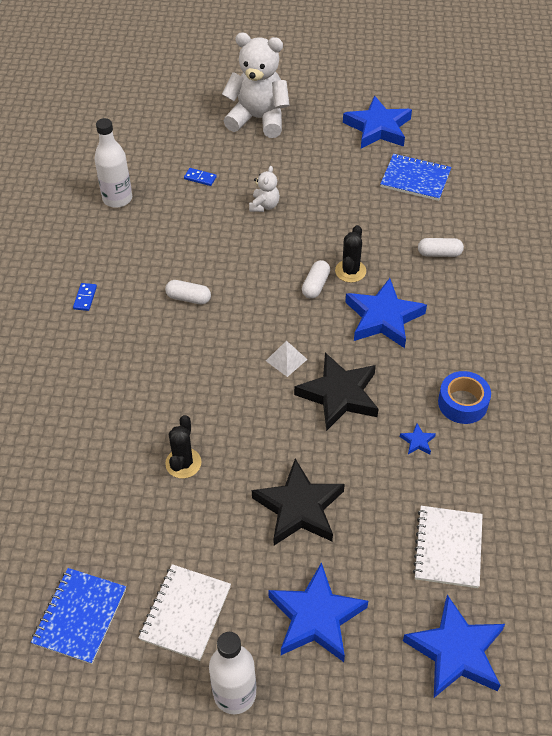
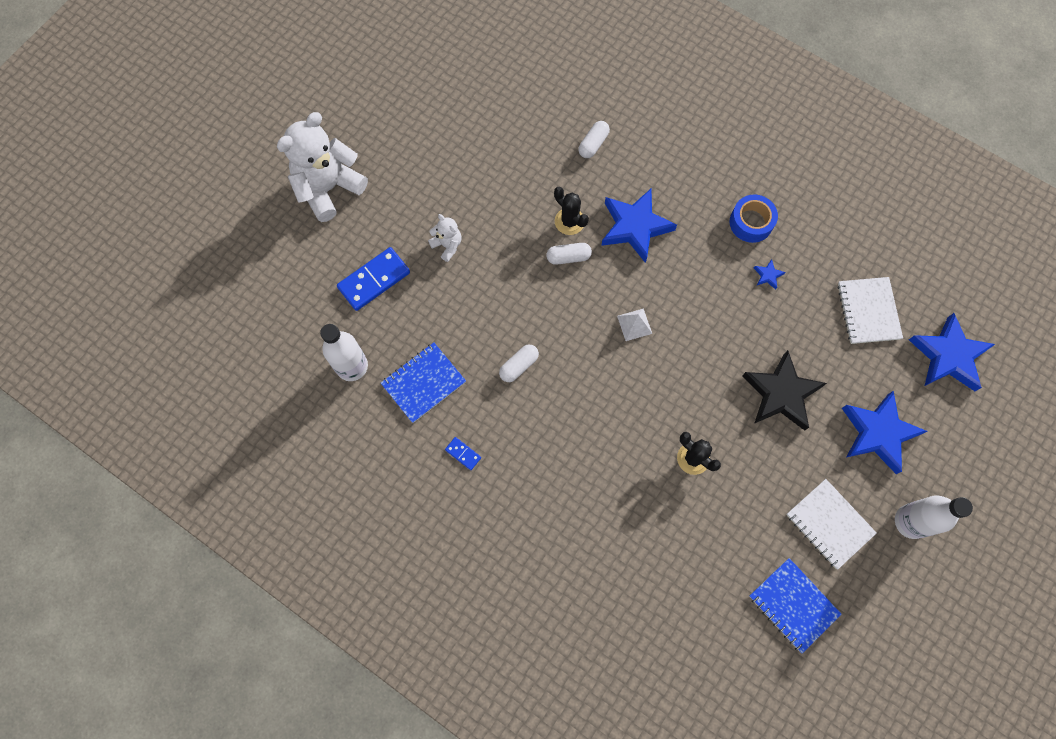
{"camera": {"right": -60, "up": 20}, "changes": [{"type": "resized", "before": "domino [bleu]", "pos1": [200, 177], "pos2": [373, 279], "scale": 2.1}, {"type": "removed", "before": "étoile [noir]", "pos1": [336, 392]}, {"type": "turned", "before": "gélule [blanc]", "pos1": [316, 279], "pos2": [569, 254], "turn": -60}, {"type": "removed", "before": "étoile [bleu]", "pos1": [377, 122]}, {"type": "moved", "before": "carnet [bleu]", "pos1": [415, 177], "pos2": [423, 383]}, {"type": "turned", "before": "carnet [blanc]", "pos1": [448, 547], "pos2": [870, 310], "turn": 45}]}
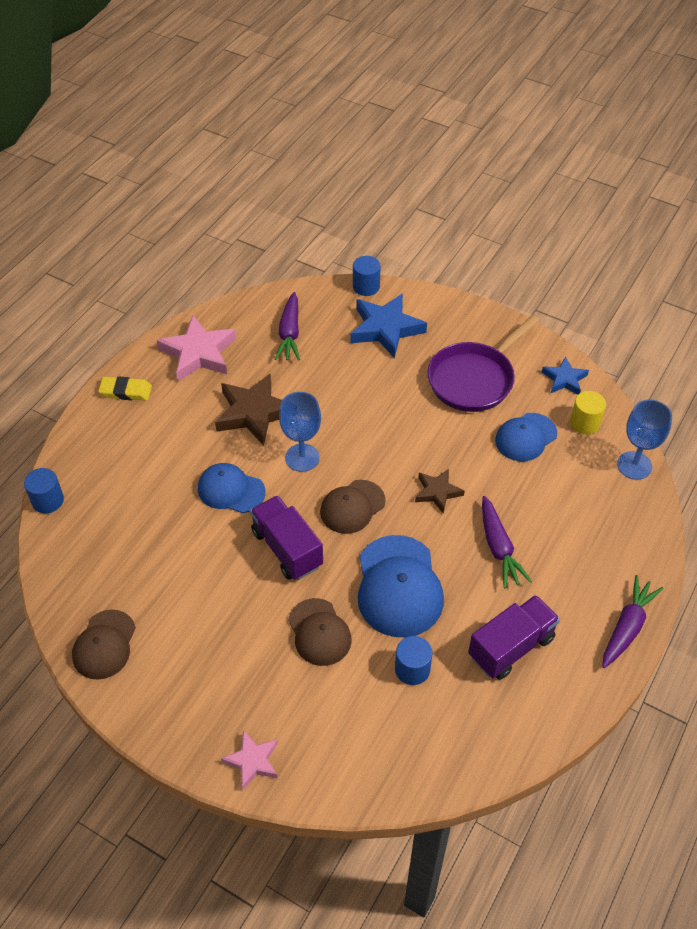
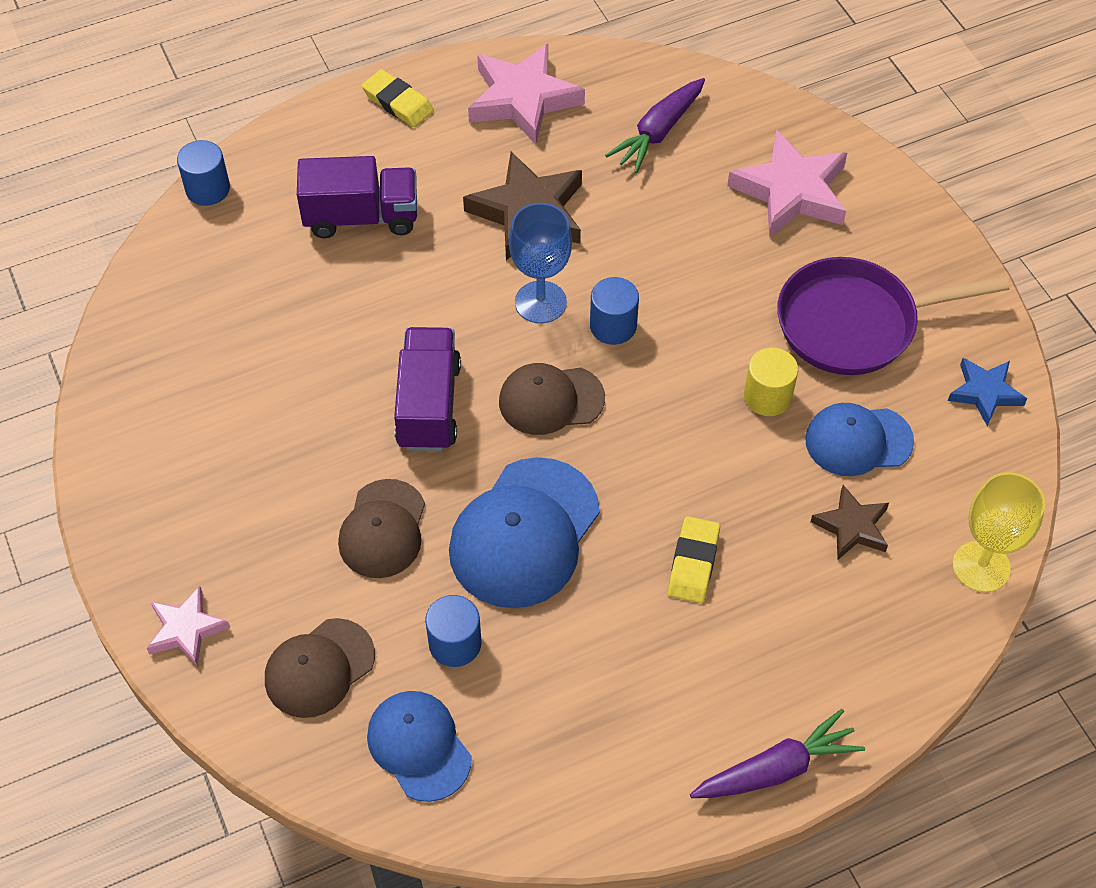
{"camera": {"right": 35, "up": 5}, "changes": [{"type": "moved", "before": "casquette [marron]", "pos1": [104, 645], "pos2": [320, 668]}, {"type": "moved", "before": "casquette [bleu]", "pos1": [231, 488], "pos2": [419, 746]}, {"type": "recoloured", "before": "étoile [bleu]", "after": "étoile [rose]", "pos1": [389, 325], "pos2": [787, 183]}, {"type": "moved", "before": "cylindre [bleu]", "pos1": [367, 276], "pos2": [614, 311]}, {"type": "moved", "before": "étoile [marron]", "pos1": [440, 491], "pos2": [849, 522]}, {"type": "moved", "before": "camion [violet]", "pos1": [514, 637], "pos2": [357, 197]}, {"type": "replaced", "before": "carotte [violet]", "after": "gomme [jaune]", "pos1": [507, 542], "pos2": [694, 559]}, {"type": "moved", "before": "cylindre [jaune]", "pos1": [588, 413], "pos2": [771, 382]}, {"type": "recoloured", "before": "verre à pied [bleu]", "after": "verre à pied [jaune]", "pos1": [644, 439], "pos2": [999, 532]}]}
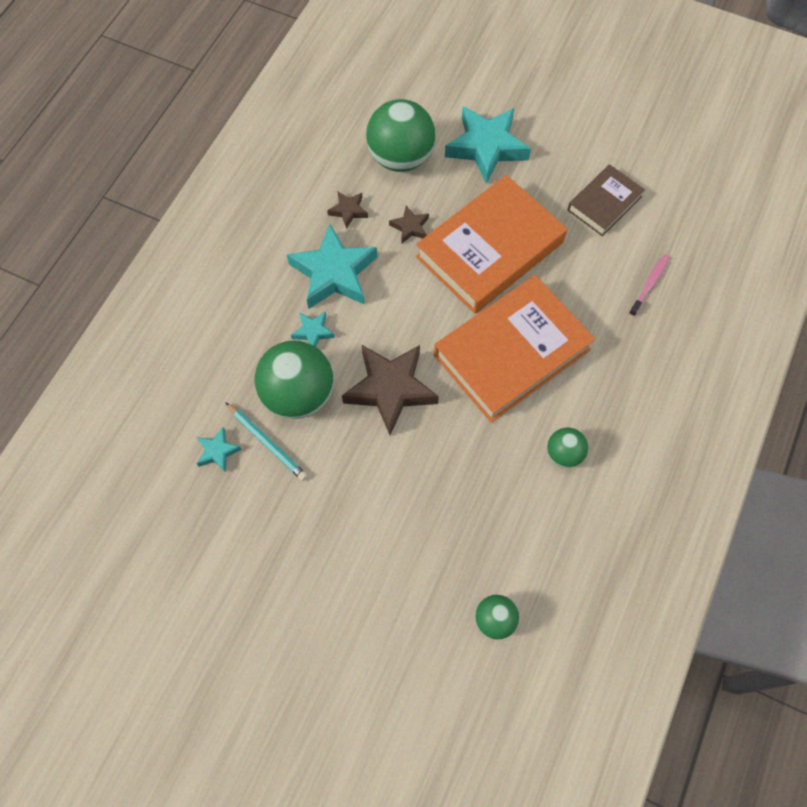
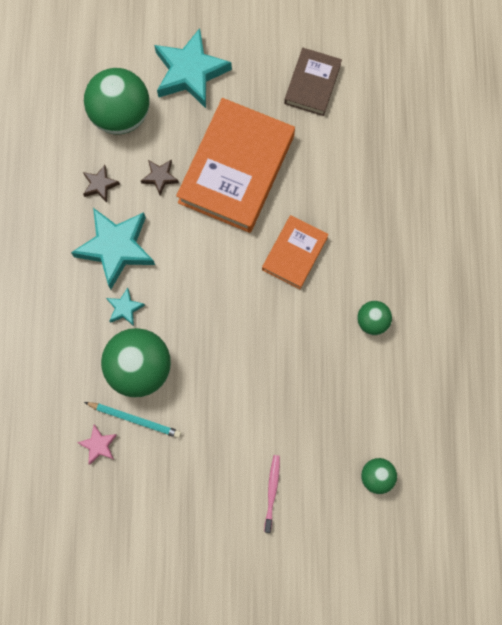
{"camera": {"right": -25, "up": 10}, "changes": [{"type": "recoloured", "before": "étoile [turquoise]", "after": "étoile [rose]", "pos1": [219, 450], "pos2": [97, 445]}, {"type": "removed", "before": "étoile [marron]", "pos1": [390, 390]}, {"type": "resized", "before": "livre [orange]", "pos1": [514, 349], "pos2": [295, 252], "scale": 0.53}, {"type": "moved", "before": "brosse à dents [rose]", "pos1": [649, 285], "pos2": [272, 494]}]}
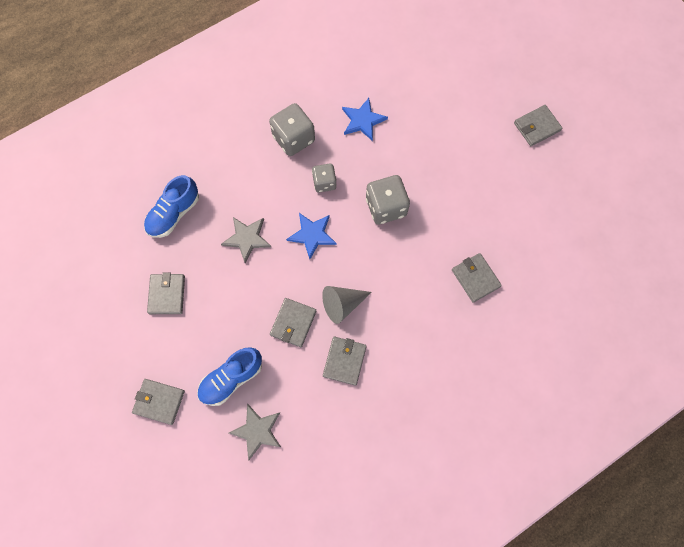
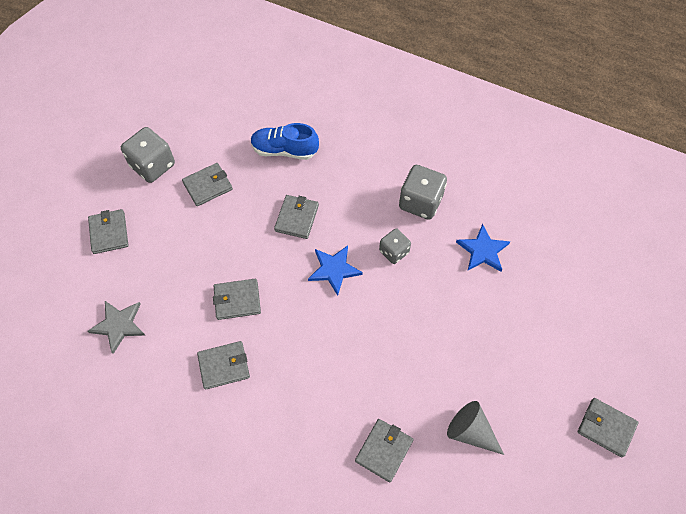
{"camera": {"right": 60, "up": -10}, "changes": [{"type": "removed", "before": "chaussure [bleu]", "pos1": [229, 376]}, {"type": "replaced", "before": "étoile [gris]", "after": "portefeuille [gris]", "pos1": [246, 240], "pos2": [296, 217]}, {"type": "moved", "before": "cône [gris]", "pos1": [347, 305], "pos2": [475, 428]}, {"type": "moved", "before": "dé [gris]", "pos1": [388, 200], "pos2": [148, 155]}]}
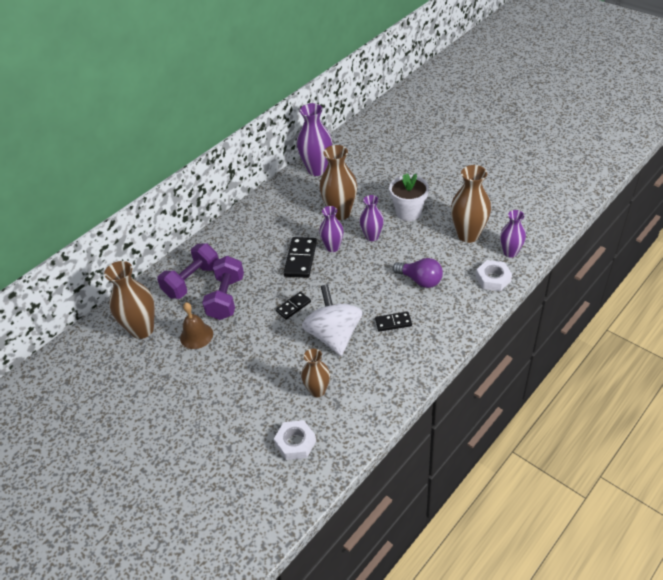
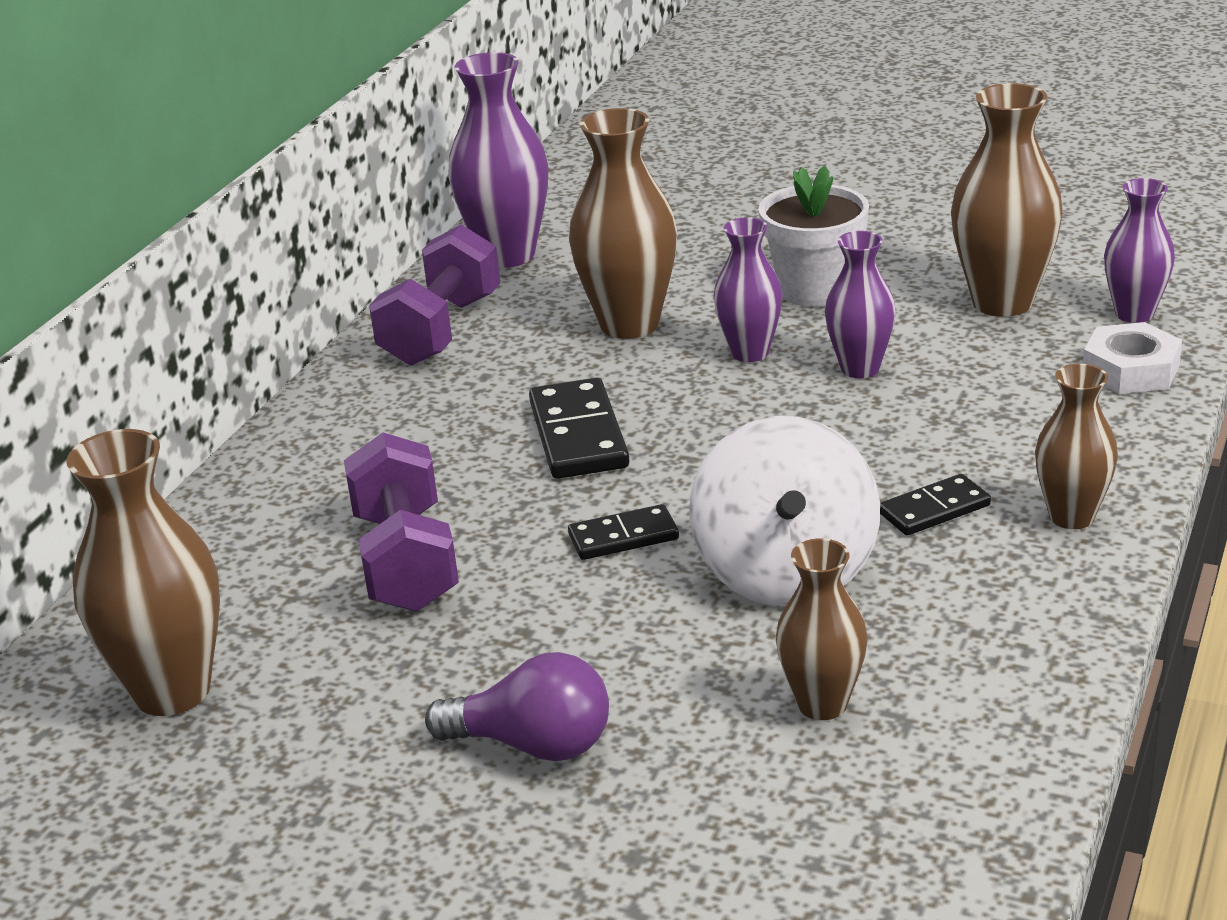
{"camera": {"right": -20, "up": -15}, "changes": [{"type": "moved", "before": "haltère [violet]", "pos1": [188, 271], "pos2": [434, 295]}, {"type": "removed", "before": "cloche [marron]", "pos1": [196, 325]}, {"type": "removed", "before": "écrou [blanc]", "pos1": [295, 440]}, {"type": "turned", "before": "domino [noir]", "pos1": [293, 306], "pos2": [623, 532], "turn": 45}, {"type": "turned", "before": "toupie [blanc]", "pos1": [332, 320], "pos2": [784, 511], "turn": -150}, {"type": "moved", "before": "vase [violet]", "pos1": [331, 229], "pos2": [860, 304]}, {"type": "moved", "before": "ampoule [violet]", "pos1": [418, 273], "pos2": [517, 706]}, {"type": "added", "after": "vase [marron]", "pos2": [1076, 446]}]}
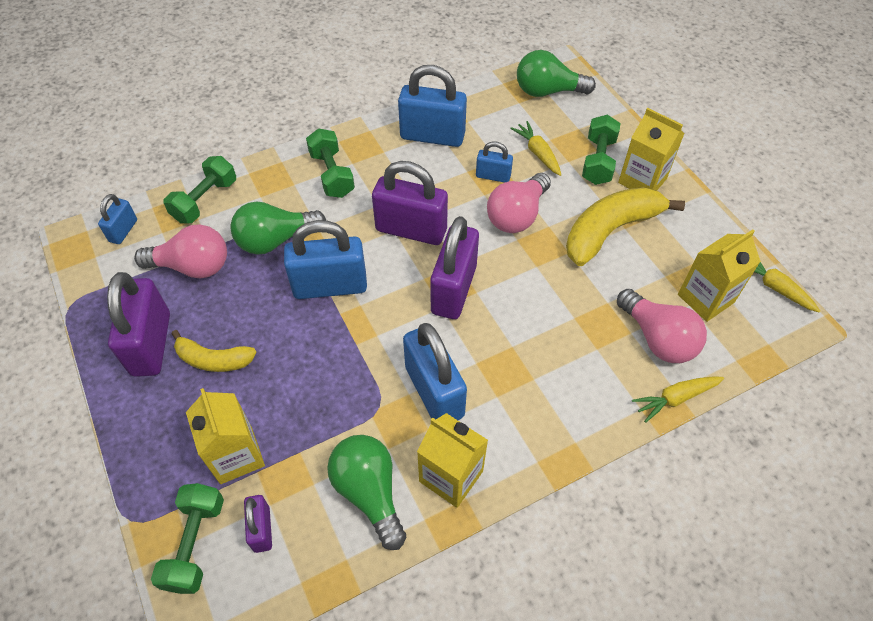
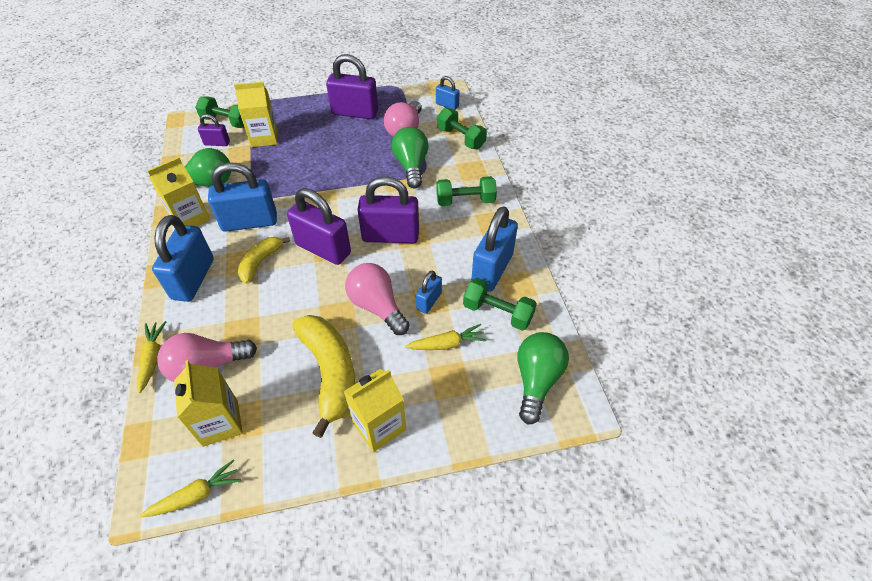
{"camera": {"right": 105, "up": -5}, "changes": [{"type": "moved", "before": "banane [jaune]", "pos1": [213, 351], "pos2": [264, 260]}, {"type": "moved", "before": "cadenas [bleu]", "pos1": [325, 259], "pos2": [183, 258]}, {"type": "turned", "before": "cadenas [violet]", "pos1": [410, 203], "pos2": [388, 209], "turn": 60}, {"type": "moved", "before": "haltère [vert]", "pos1": [601, 150], "pos2": [500, 304]}]}
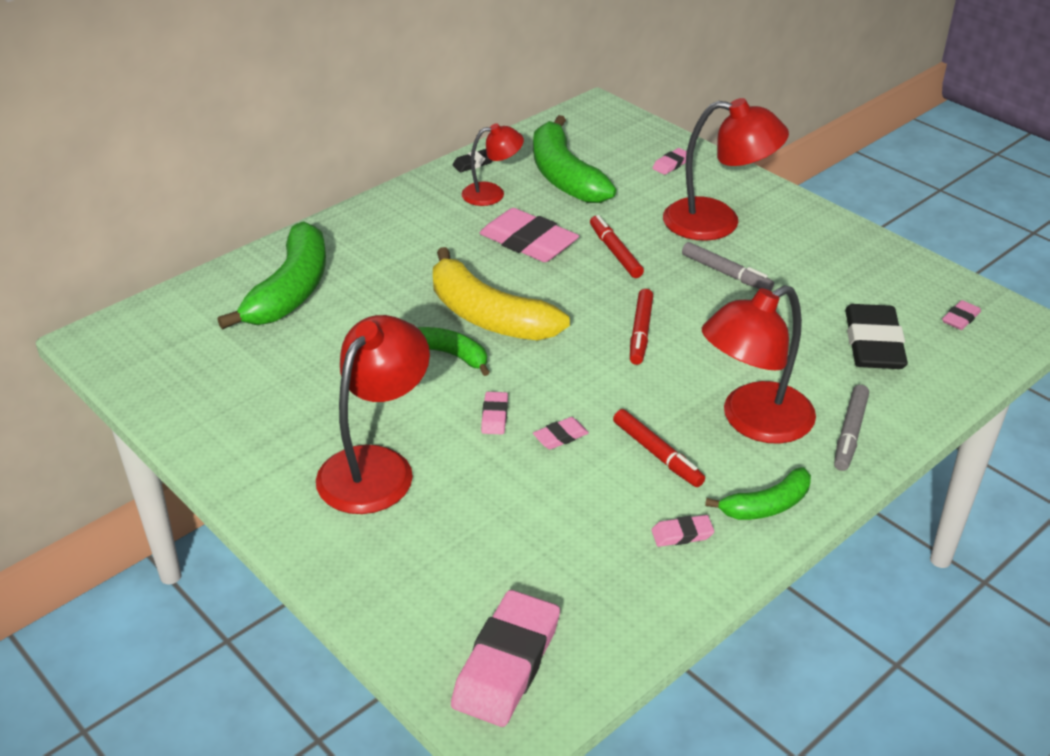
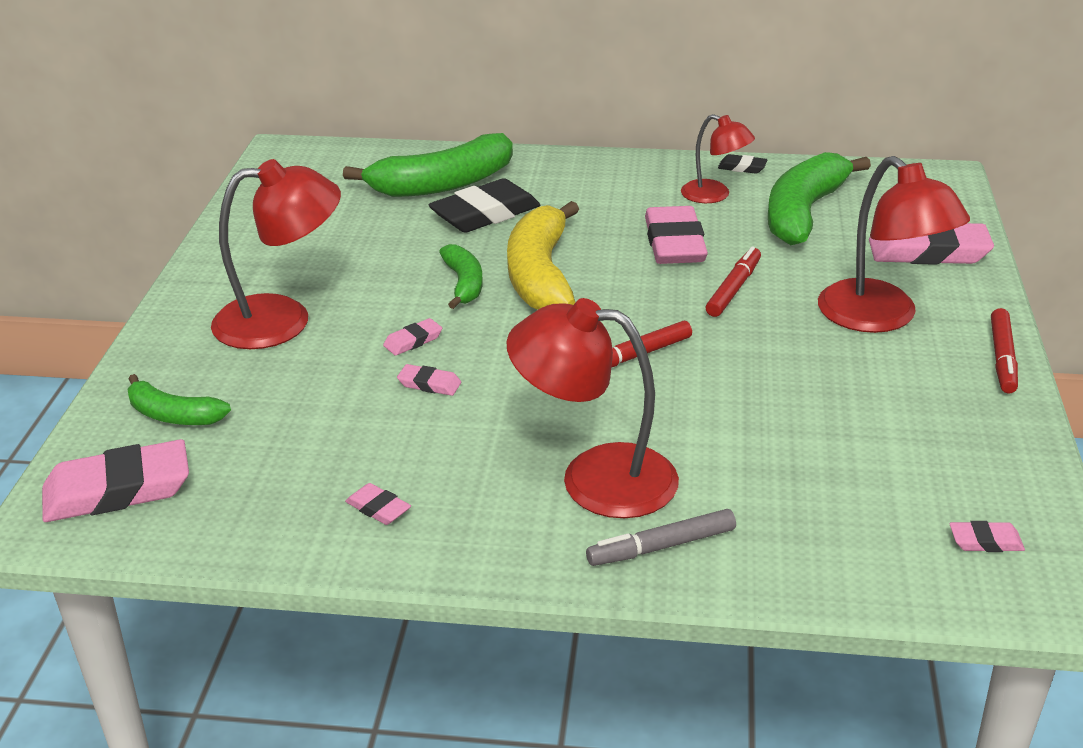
{"camera": {"right": 50, "up": -5}, "changes": [{"type": "moved", "before": "feutre [rouge]", "pos1": [659, 448], "pos2": [1004, 350]}, {"type": "resized", "before": "gomme [rose]", "pos1": [669, 161], "pos2": [931, 244], "scale": 2.18}, {"type": "removed", "before": "feutre [gris]", "pos1": [728, 266]}, {"type": "moved", "before": "banane [vert]", "pos1": [758, 493], "pos2": [179, 399]}, {"type": "moved", "before": "gomme [noir]", "pos1": [876, 336], "pos2": [484, 205]}]}
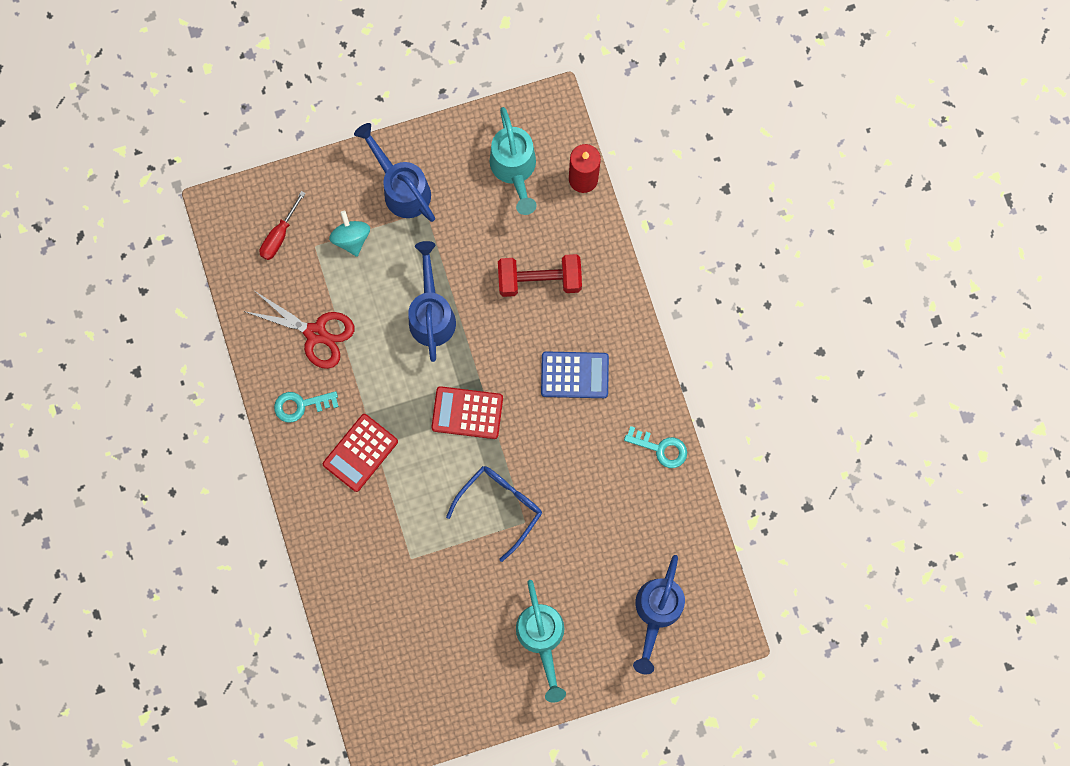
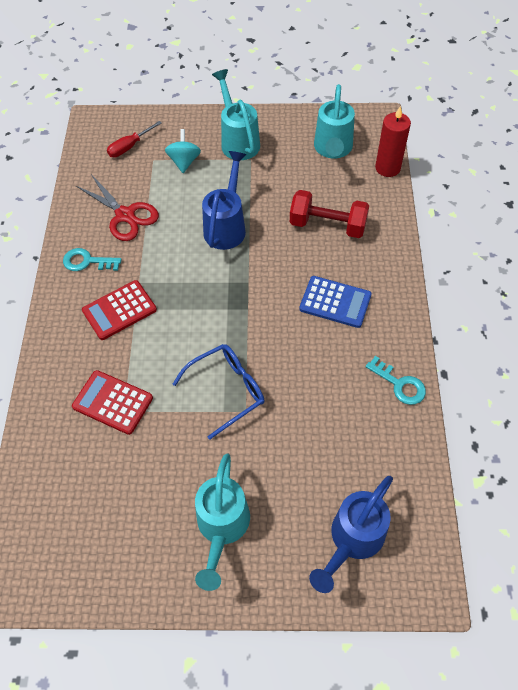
{"camera": {"right": 20, "up": -20}, "changes": [{"type": "recoloured", "before": "arrosoir [bleu]", "after": "arrosoir [turquoise]", "pos1": [394, 172], "pos2": [236, 114]}, {"type": "moved", "before": "calculatrice [rouge]", "pos1": [467, 412], "pos2": [112, 402]}]}
